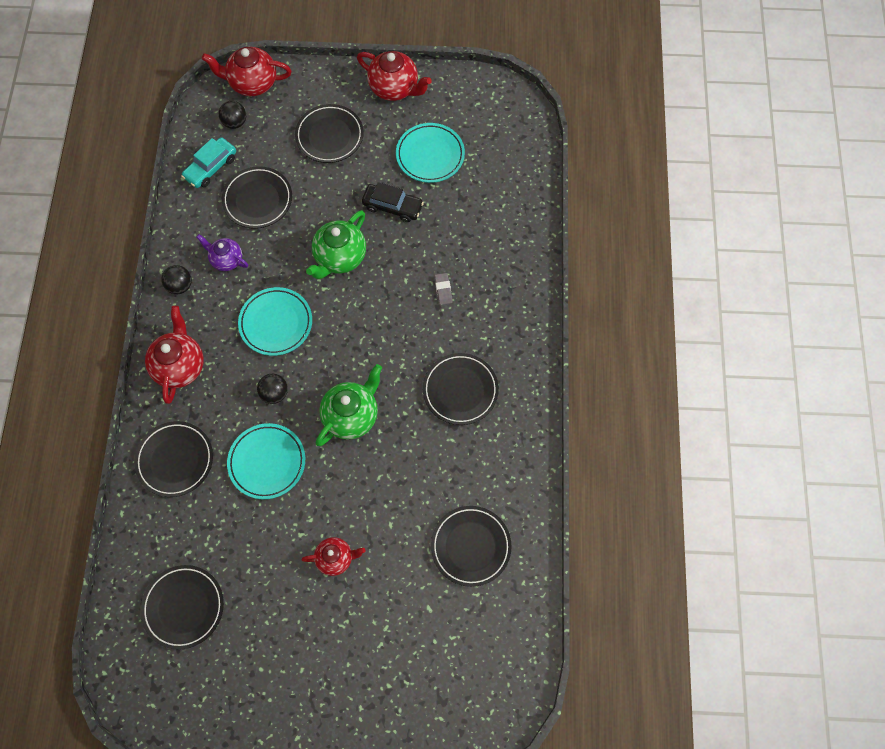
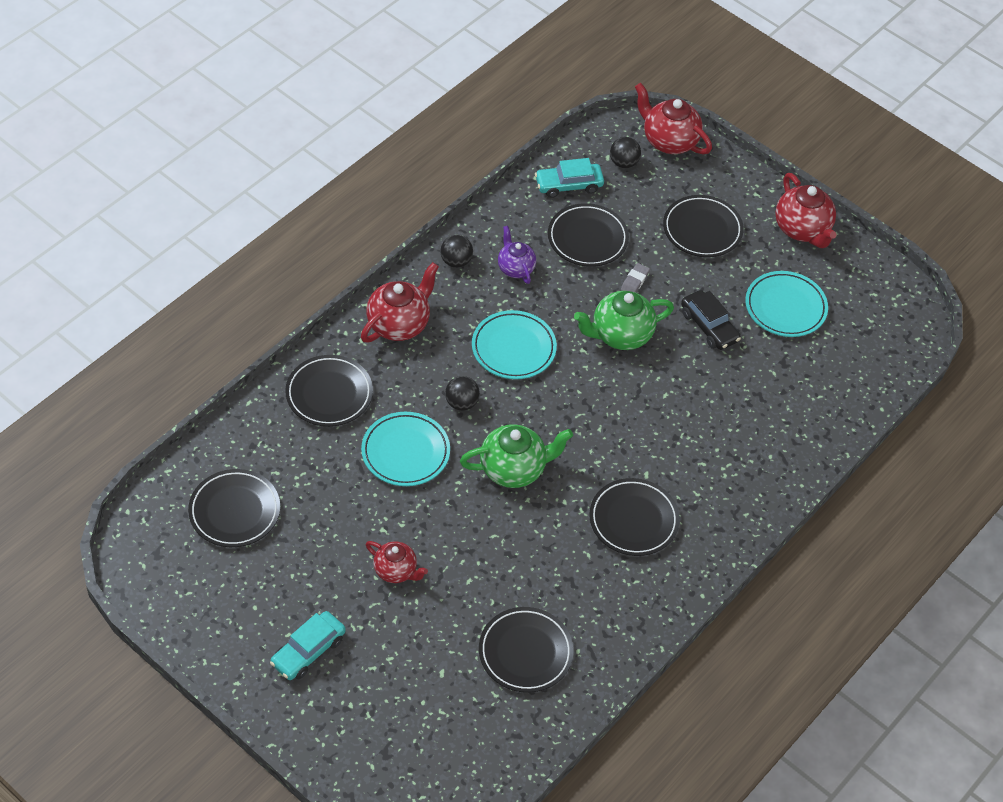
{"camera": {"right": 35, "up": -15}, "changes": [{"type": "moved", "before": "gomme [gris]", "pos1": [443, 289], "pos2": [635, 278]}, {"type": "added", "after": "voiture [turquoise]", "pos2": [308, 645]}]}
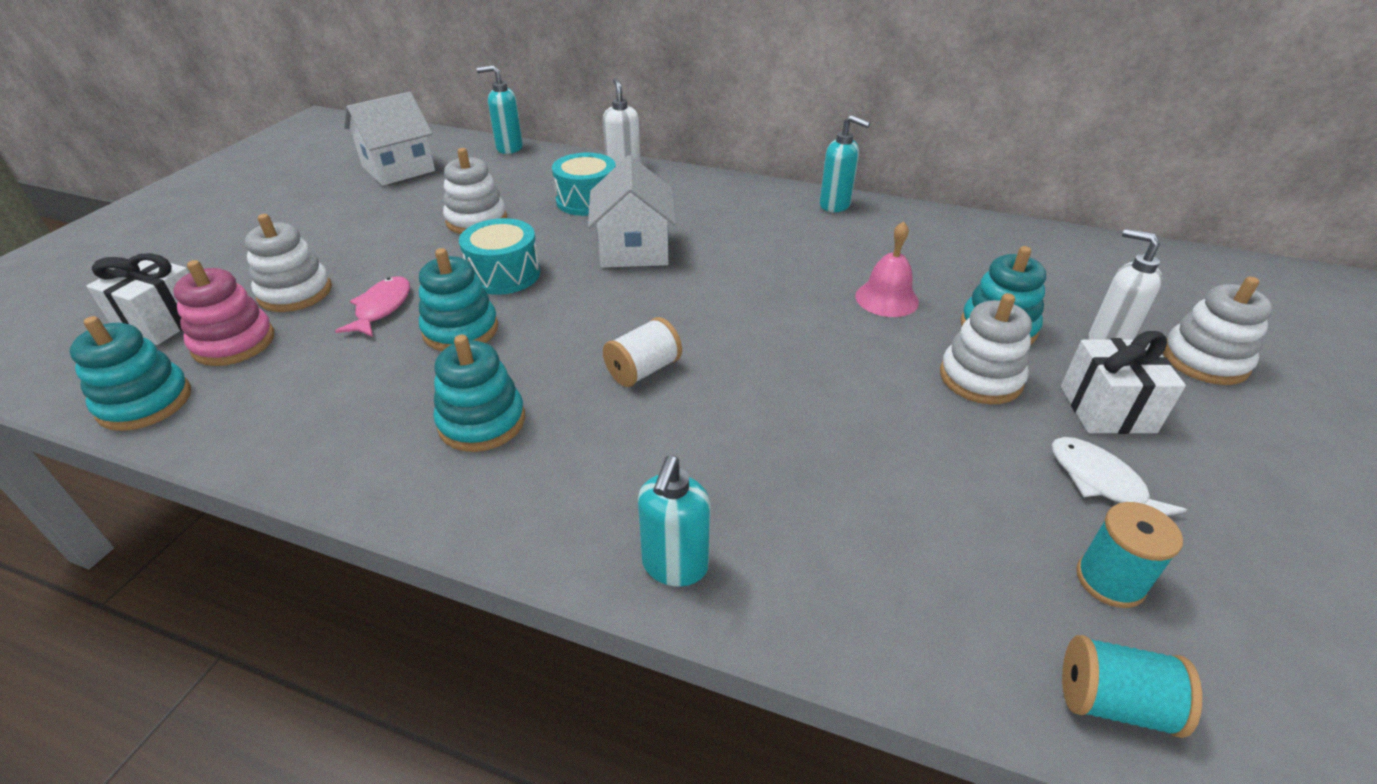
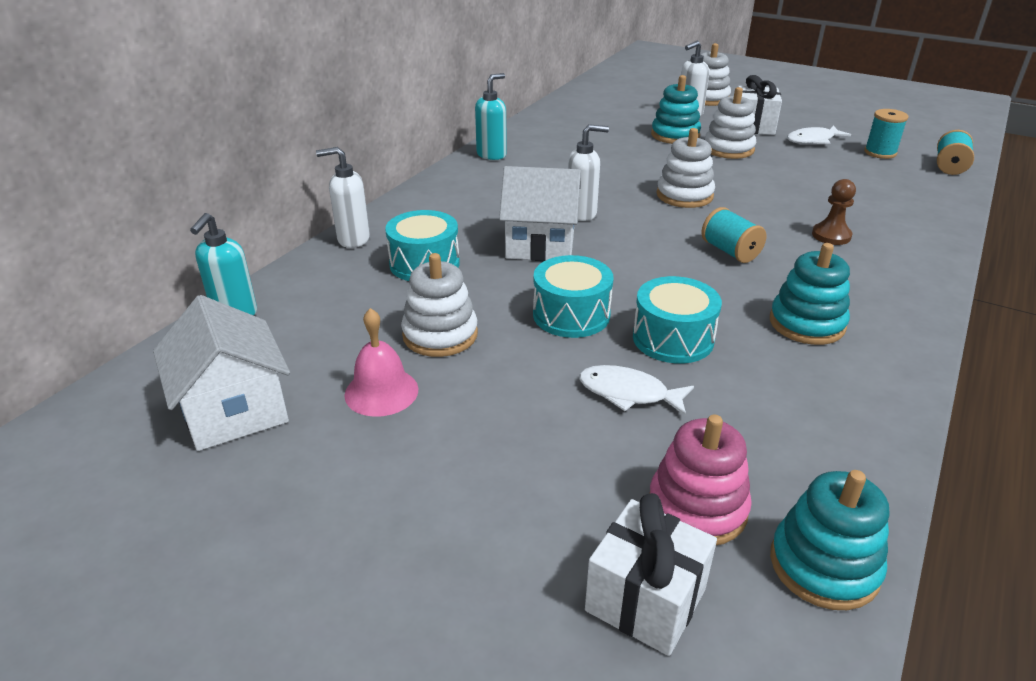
{"camera": {"right": -80, "up": -5}, "changes": [{"type": "moved", "before": "jouet à empiler [blanc]", "pos1": [288, 263], "pos2": [686, 168]}, {"type": "recoloured", "before": "poisson [rose]", "after": "poisson [blanc]", "pos1": [372, 306], "pos2": [636, 390]}, {"type": "replaced", "before": "jouet à empiler [turquoise]", "after": "tambour [turquoise]", "pos1": [458, 299], "pos2": [677, 320]}, {"type": "recoloured", "before": "bobine [blanc]", "after": "bobine [turquoise]", "pos1": [642, 352], "pos2": [733, 235]}, {"type": "removed", "before": "distributeur de savon [turquoise]", "pos1": [674, 521]}, {"type": "moved", "before": "cloche [rose]", "pos1": [887, 269], "pos2": [381, 362]}, {"type": "added", "after": "distributeur de savon [blanc]", "pos2": [588, 172]}, {"type": "added", "after": "pion [marron]", "pos2": [834, 212]}]}
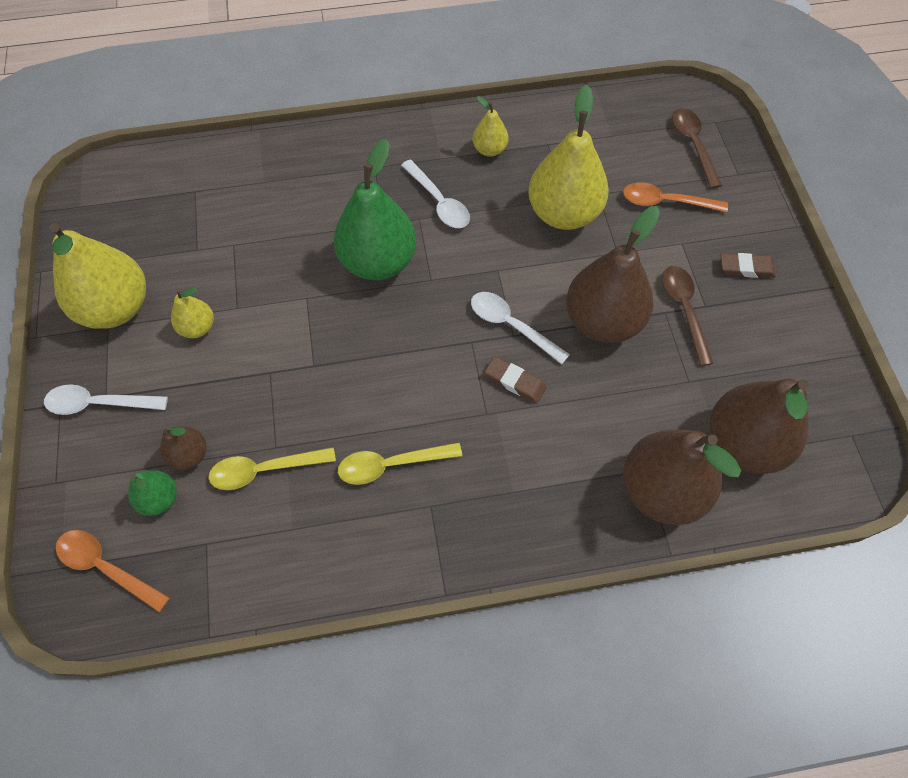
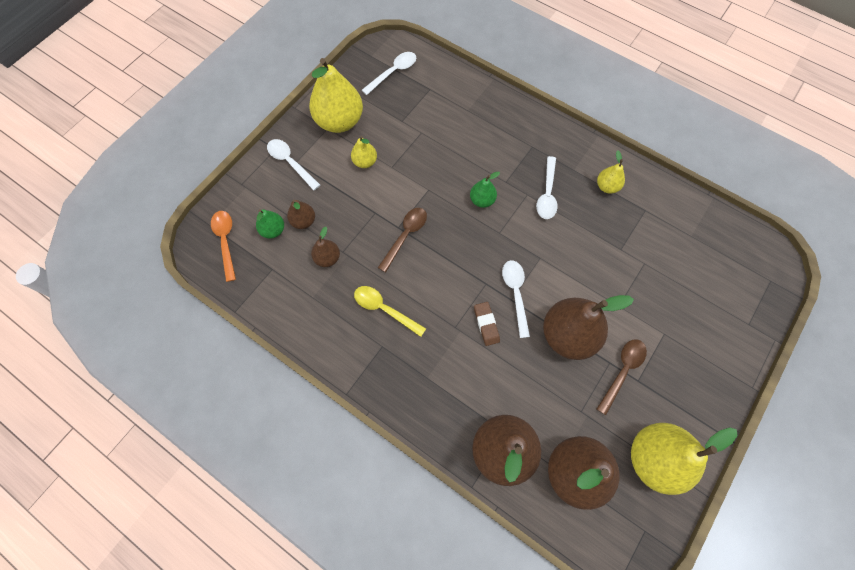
{"camera": {"right": 45, "up": 5}, "changes": [{"type": "replaced", "before": "cuillère [jaune]", "after": "poire [marron]", "pos1": [272, 468], "pos2": [325, 247]}, {"type": "resized", "before": "poire [vert]", "pos1": [375, 209], "pos2": [485, 190], "scale": 0.49}, {"type": "moved", "before": "poire [jaune]", "pos1": [568, 157], "pos2": [684, 459]}, {"type": "removed", "before": "cuillère [orange]", "pos1": [675, 197]}, {"type": "moved", "before": "cuillère [marron]", "pos1": [697, 148], "pos2": [402, 240]}, {"type": "removed", "before": "gomme [marron]", "pos1": [748, 265]}, {"type": "added", "after": "cuillère [blanc]", "pos2": [389, 73]}]}
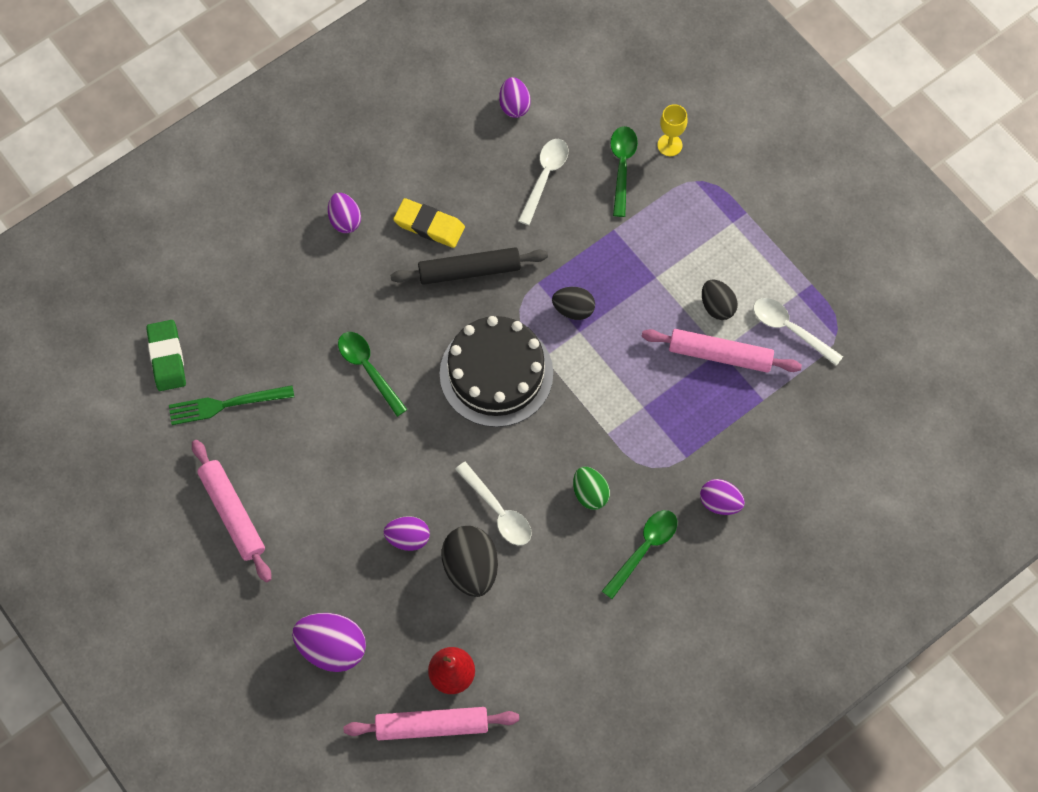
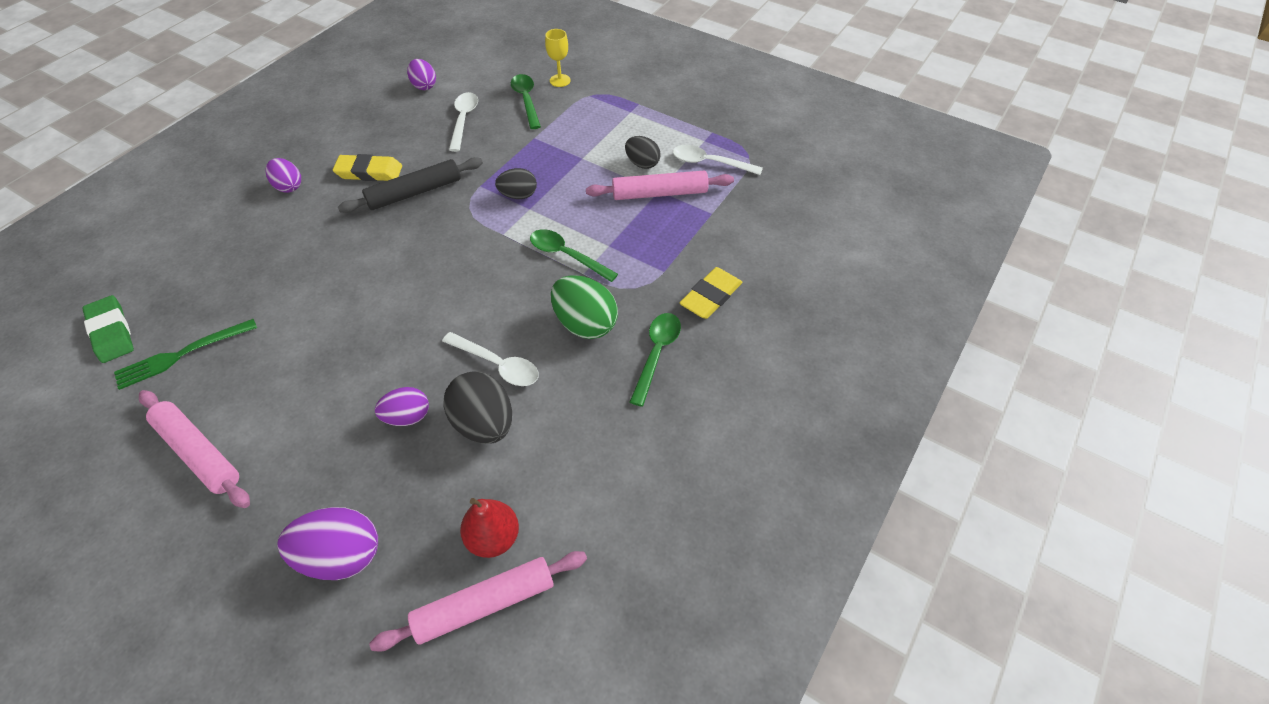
{"camera": {"right": -20, "up": -15}, "changes": [{"type": "moved", "before": "cuillère [vert]", "pos1": [373, 374], "pos2": [574, 255]}, {"type": "removed", "before": "gâteau [noir]", "pos1": [496, 371]}, {"type": "resized", "before": "œuf [vert]", "pos1": [591, 488], "pos2": [584, 307], "scale": 1.59}, {"type": "replaced", "before": "œuf [violet]", "after": "gomme [jaune]", "pos1": [722, 497], "pos2": [711, 293]}]}
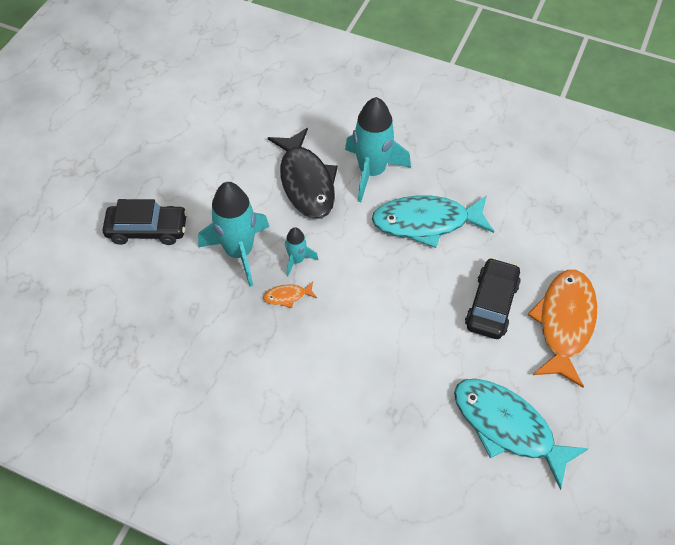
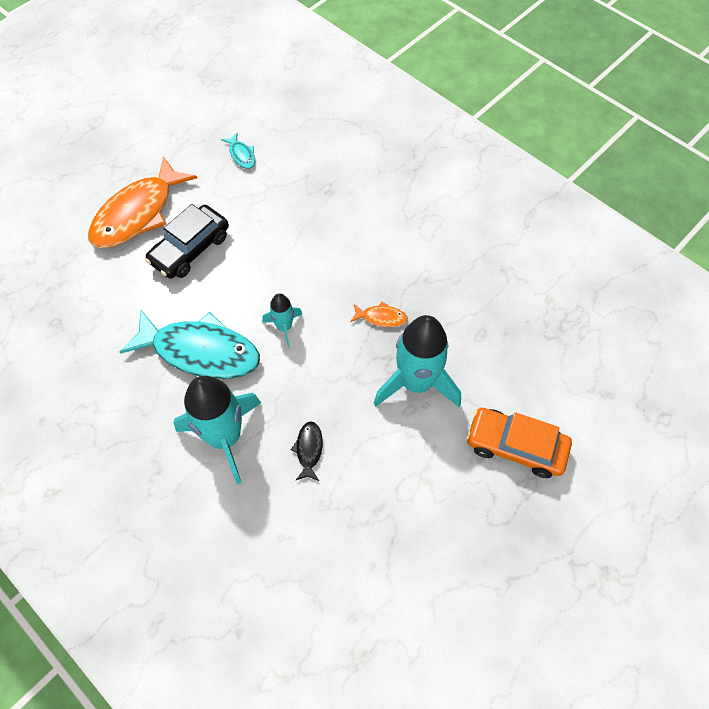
{"camera": {"right": -160, "up": 5}, "changes": [{"type": "recoloured", "before": "voiture [noir]", "after": "voiture [orange]", "pos1": [145, 222], "pos2": [519, 443]}, {"type": "resized", "before": "poisson [noir]", "pos1": [303, 173], "pos2": [307, 451], "scale": 0.42}, {"type": "moved", "before": "fusée [turquoise]", "pos1": [301, 252], "pos2": [282, 321]}, {"type": "resized", "before": "poisson [turquoise]", "pos1": [521, 434], "pos2": [238, 150], "scale": 0.42}]}
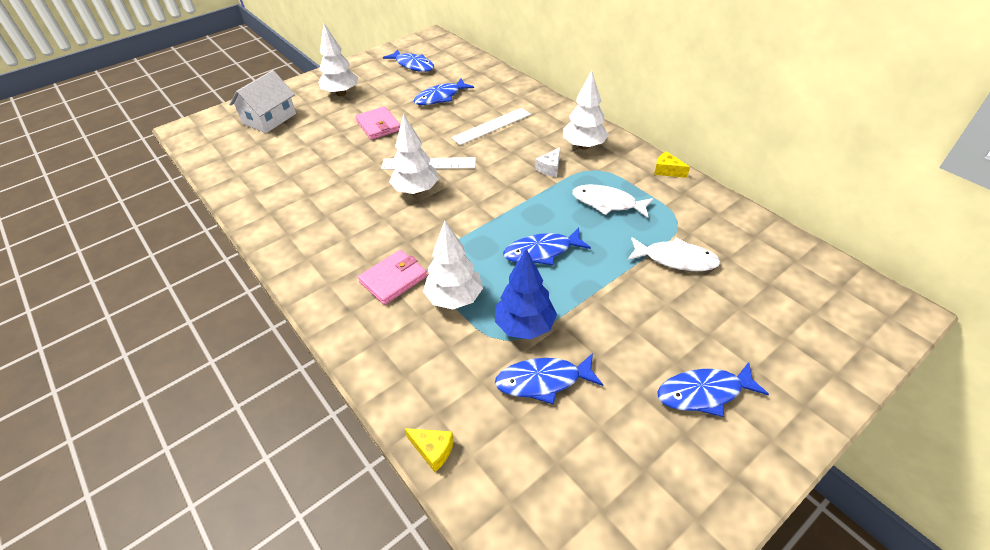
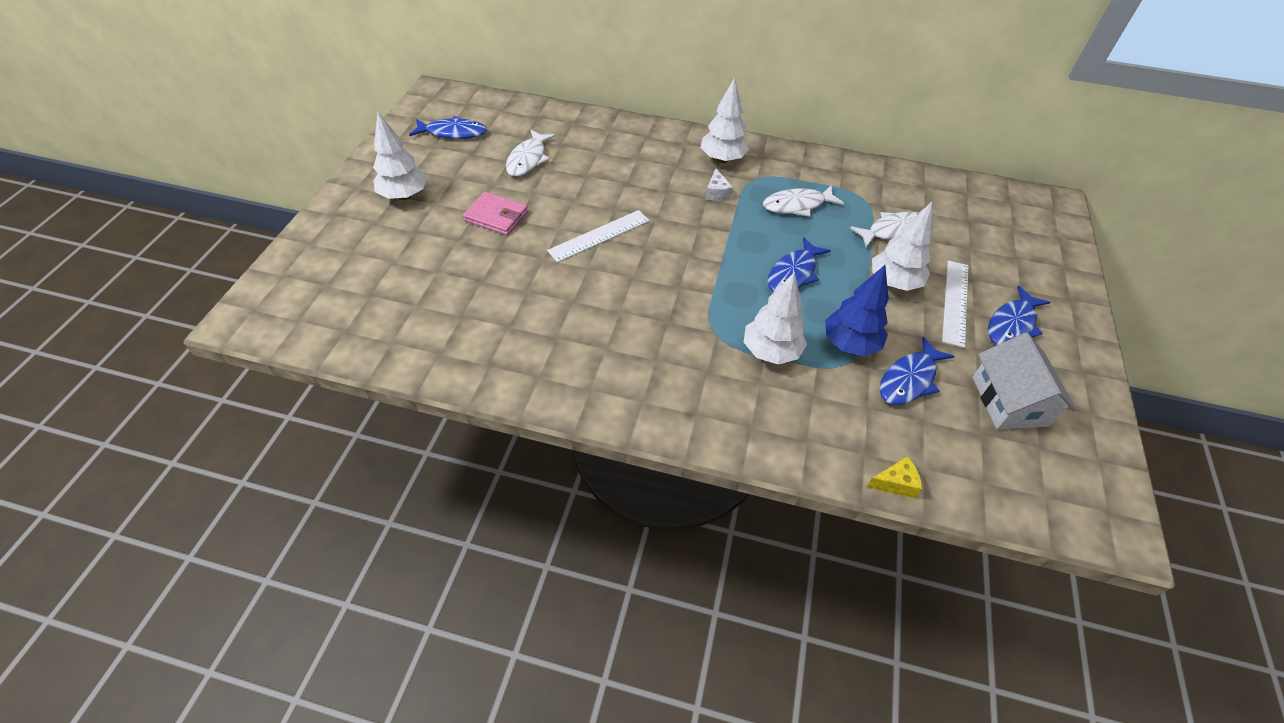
{"camera": {"right": -40, "up": 5}, "changes": [{"type": "moved", "before": "maison [blanc]", "pos1": [262, 101], "pos2": [1024, 381]}, {"type": "removed", "before": "portefeuille [rose]", "pos1": [392, 277]}, {"type": "moved", "before": "arbre [blanc]", "pos1": [414, 154], "pos2": [902, 246]}, {"type": "recoloured", "before": "poisson [bleu]", "after": "poisson [blanc]", "pos1": [444, 91], "pos2": [531, 153]}, {"type": "moved", "before": "règle [blanc]", "pos1": [491, 126], "pos2": [955, 304]}, {"type": "removed", "before": "fromage [jaune]", "pos1": [672, 164]}]}
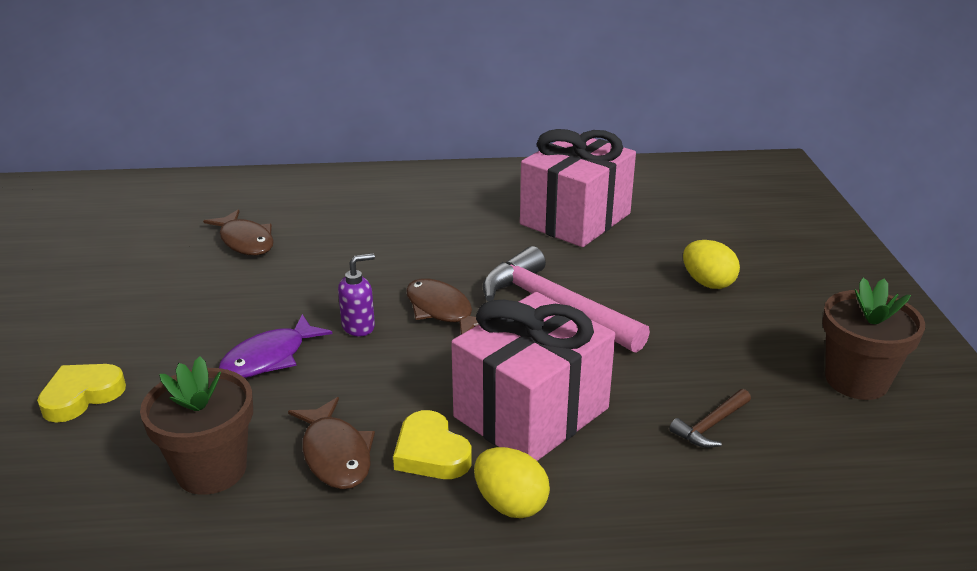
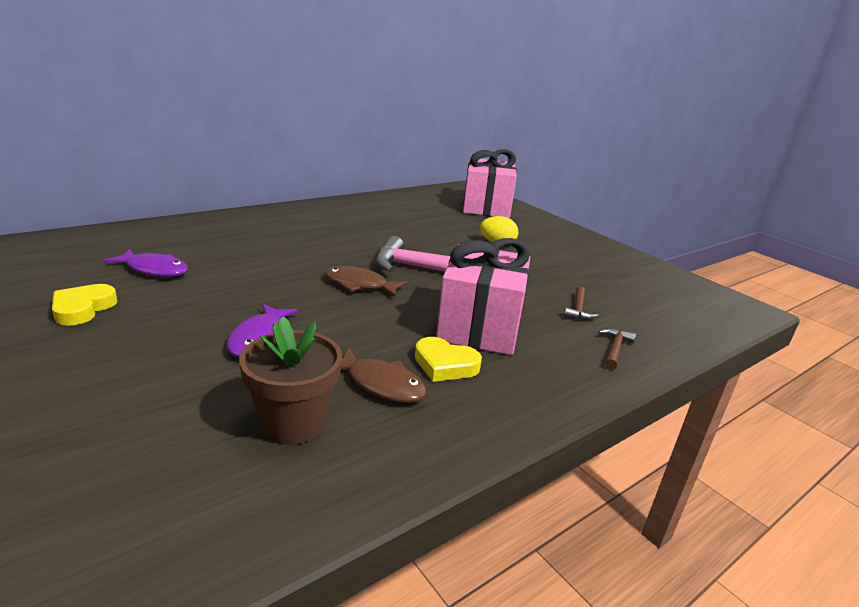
{"camera": {"right": -35, "up": -5}, "changes": [{"type": "moved", "before": "cœur [jaune]", "pos1": [81, 393], "pos2": [84, 305]}, {"type": "recoloured", "before": "poisson [marron]", "after": "poisson [violet]", "pos1": [238, 232], "pos2": [145, 263]}, {"type": "removed", "before": "distributeur de savon [violet]", "pos1": [356, 294]}, {"type": "removed", "before": "œuf [jaune]", "pos1": [512, 482]}, {"type": "moved", "before": "cadeau [rose]", "pos1": [578, 188], "pos2": [490, 183]}, {"type": "removed", "before": "pot de fleurs [marron]", "pos1": [873, 339]}, {"type": "added", "after": "marteau [marron]", "pos2": [617, 349]}]}
